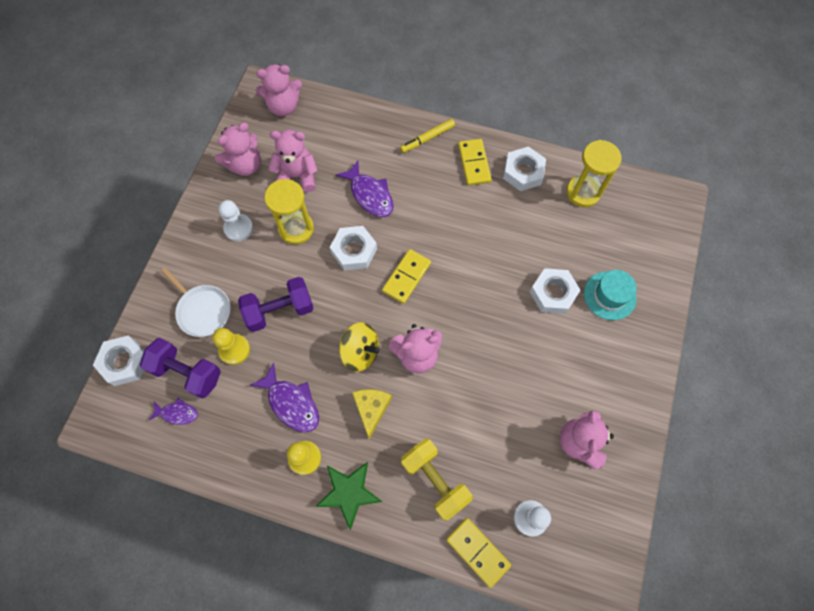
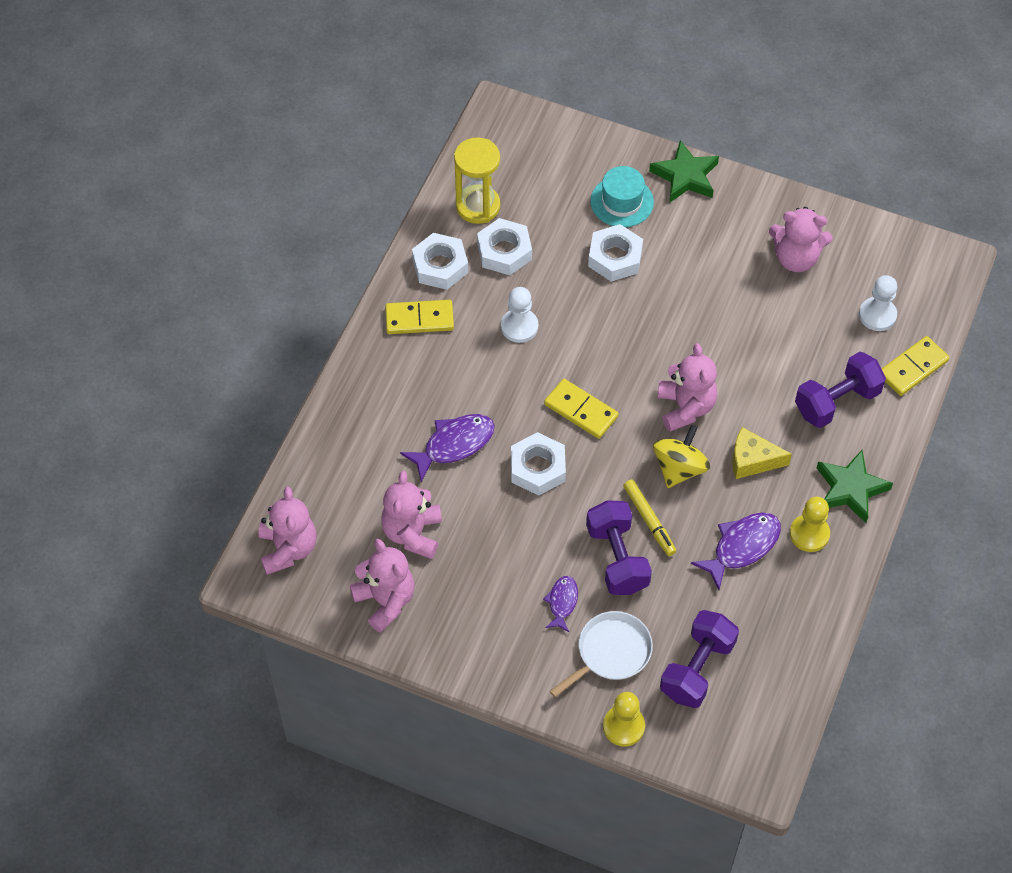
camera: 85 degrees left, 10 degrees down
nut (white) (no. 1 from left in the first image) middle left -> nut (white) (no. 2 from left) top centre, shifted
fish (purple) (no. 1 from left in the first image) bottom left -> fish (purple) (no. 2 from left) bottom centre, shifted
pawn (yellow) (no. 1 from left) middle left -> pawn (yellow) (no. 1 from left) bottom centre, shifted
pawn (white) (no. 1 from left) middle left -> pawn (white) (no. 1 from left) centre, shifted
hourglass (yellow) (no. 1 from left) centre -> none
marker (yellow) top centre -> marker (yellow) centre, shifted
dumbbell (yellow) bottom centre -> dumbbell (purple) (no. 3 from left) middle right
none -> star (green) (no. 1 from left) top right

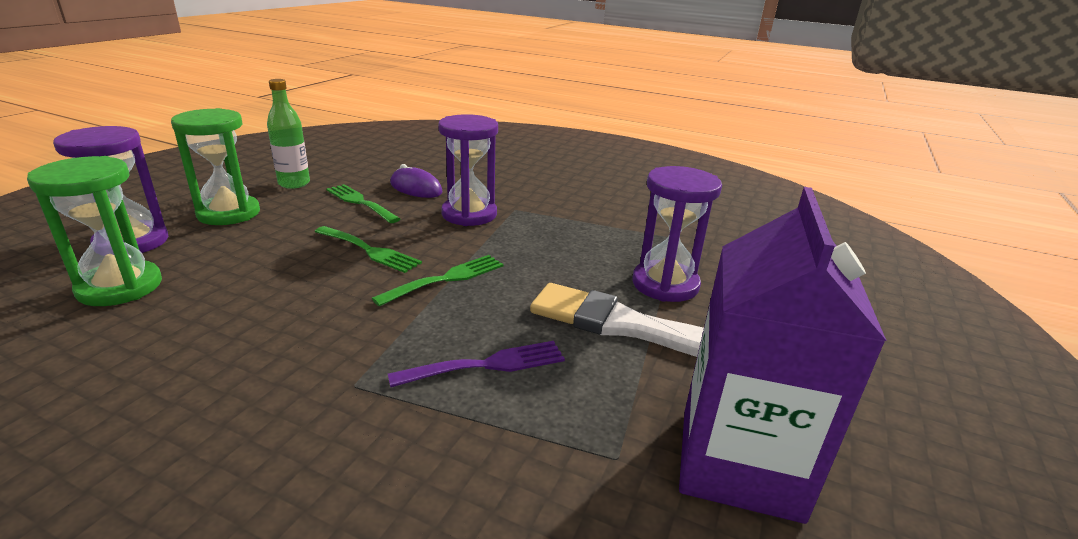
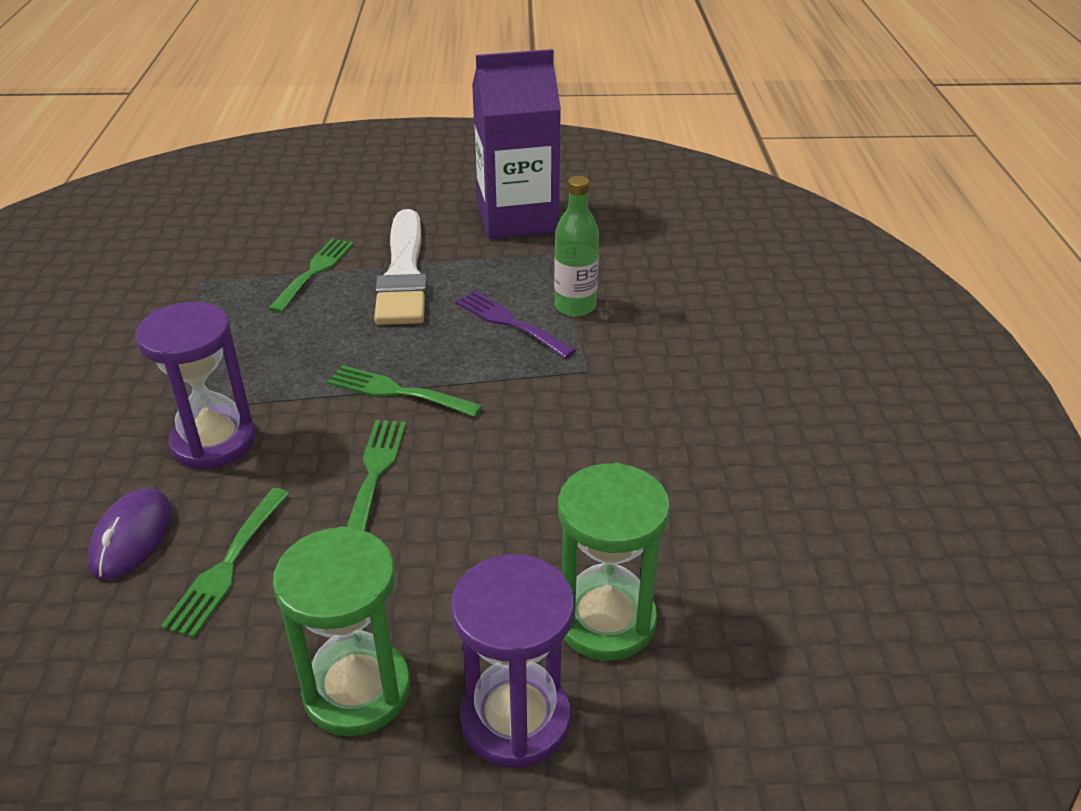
camera: 115 degrees left, 10 degrees up
bottle (green) top left -> bottle (green) top centre, shifted
hourglass (purple) (no. 3 from left) centre -> fork (green) (no. 2 from left) middle left

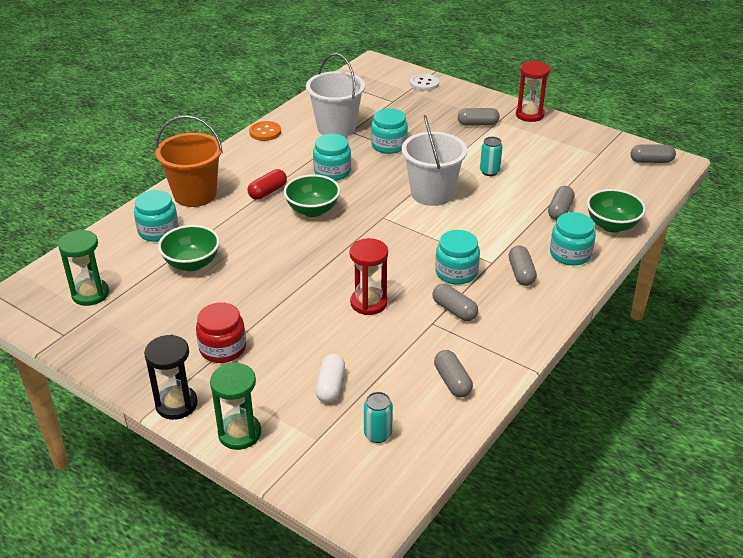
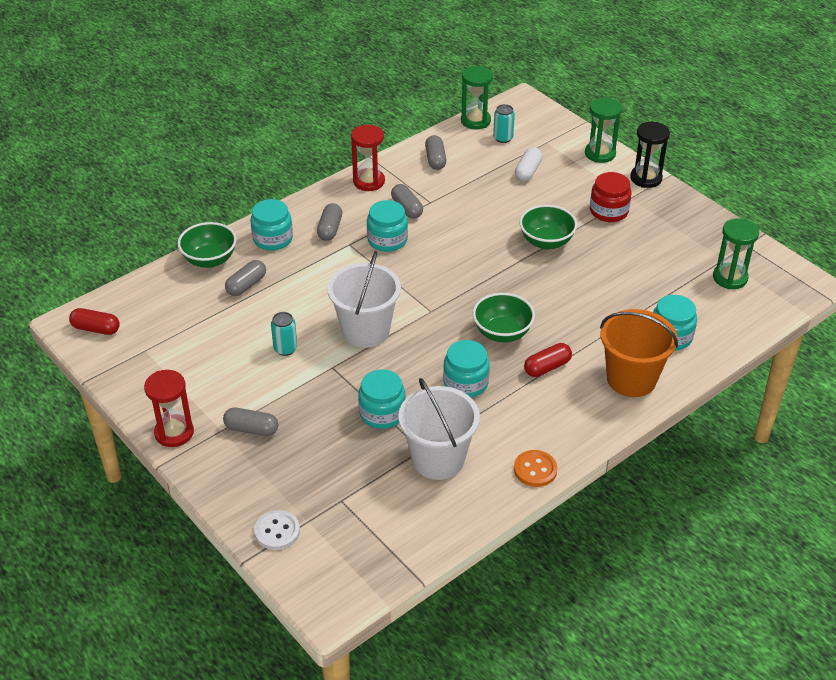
camera: 165 degrees left, 5 degrees up
bowl (green) (no. 1 from left in the first image) middle left -> bowl (green) (no. 3 from left) centre, shifted
hourglass (red) (no. 1 from left in the first image) centre -> hourglass (red) (no. 2 from left) top centre, shifted
capsule (grey) (no. 6 from left) top right -> capsule (red) (no. 1 from left) middle left
none -> hourglass (green) (no. 1 from left) top centre

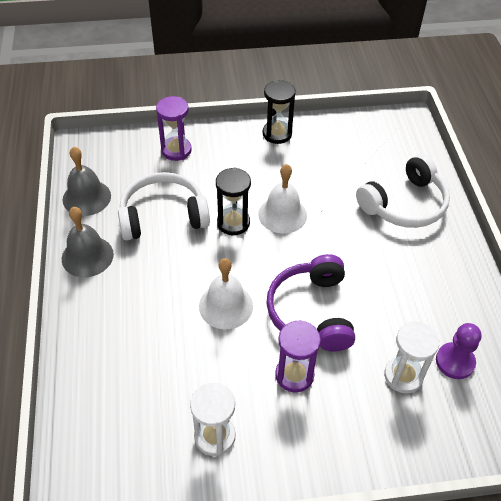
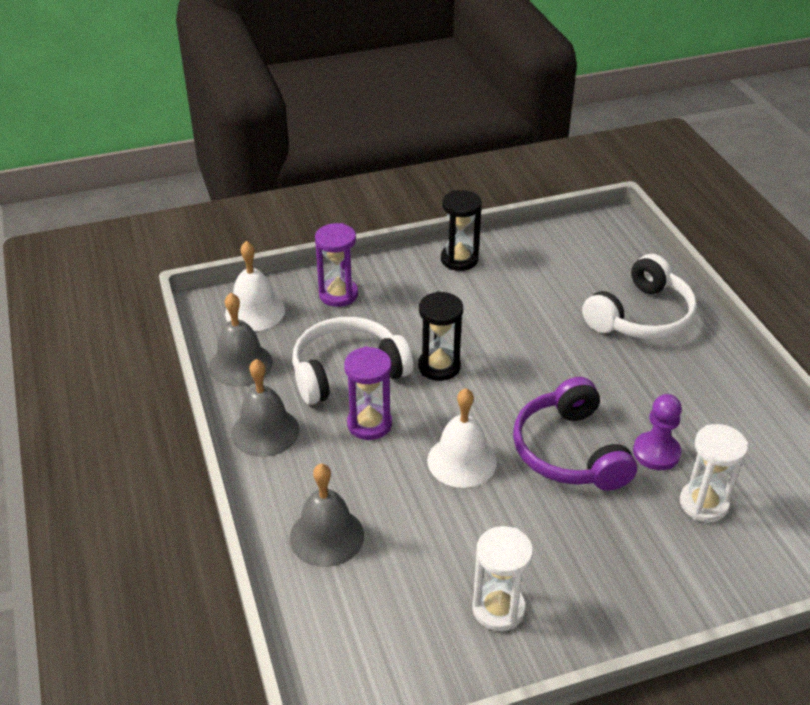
camera: 10 degrees left, 10 degrees down
bell (white) (no. 2 from left in the first image) centre -> bell (white) (no. 1 from left) middle left, shifted
hourglass (purple) (no. 2 from left) bottom centre -> hourglass (purple) (no. 2 from left) centre, shifted
pawn (purple) bottom right -> pawn (purple) middle right, shifted
none -> bell (grey) (no. 3 from left) bottom centre

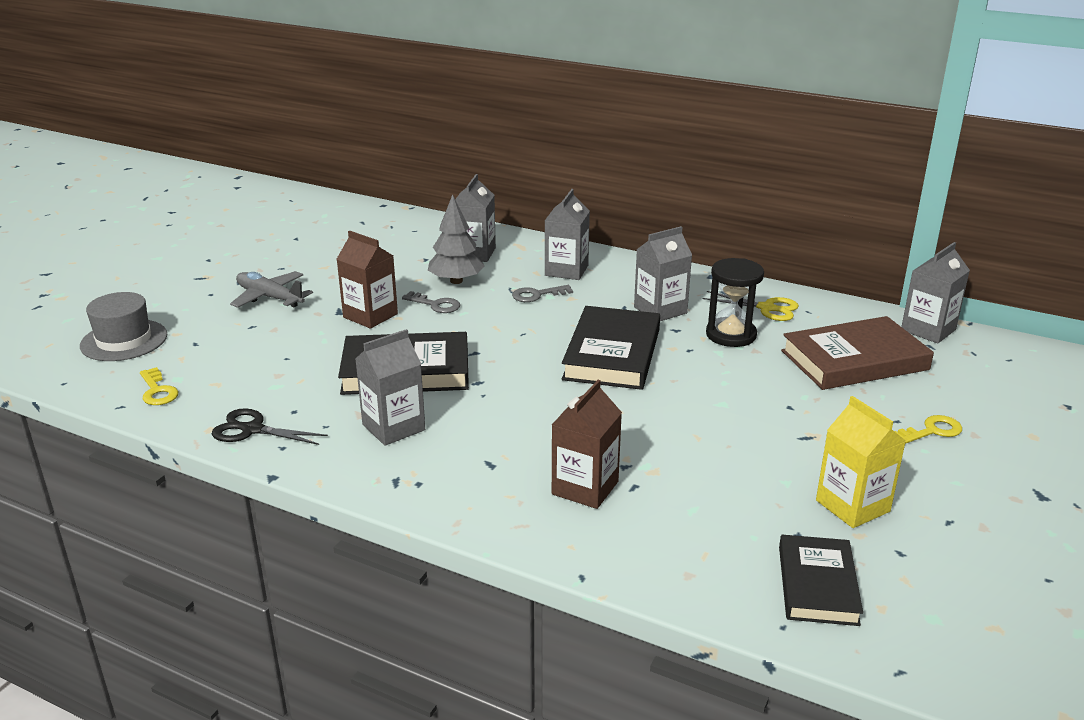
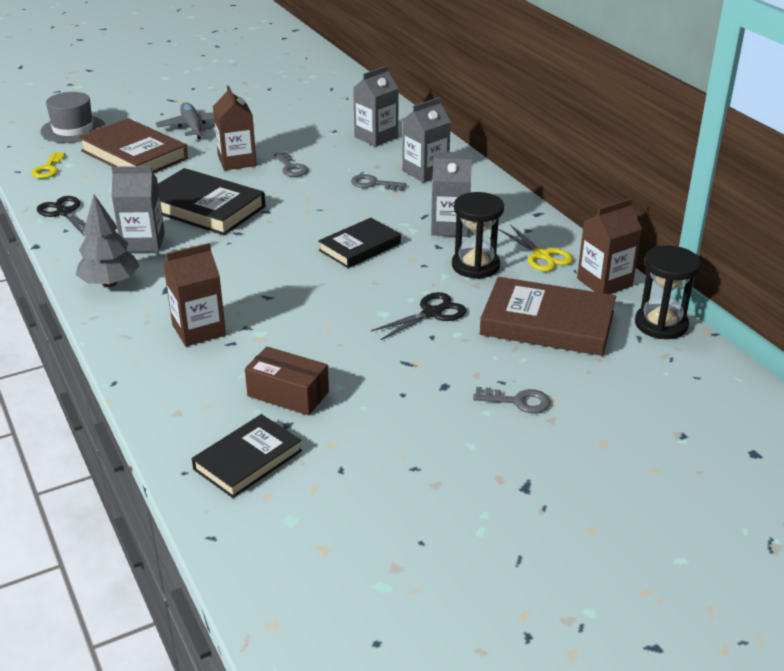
camera: 35 degrees right, 5 degrees up
tree (grey) top centre -> tree (grey) middle left, shifted
book (black) (no. 2 from left in the first image) centre -> book (black) (no. 3 from left) centre, x0.64
carton (yellow) middle right -> none
key (yellow) (no. 2 from left) middle right -> key (grey) (no. 3 from left) centre
carton (grey) (no. 5 from left) middle right -> hourglass (black) (no. 2 from left) middle right
none -> book (brown) (no. 1 from left) top left
none -> box (brown) centre
none -> scissors (black) (no. 2 from left) centre
none -> carton (brown) (no. 3 from left) middle right

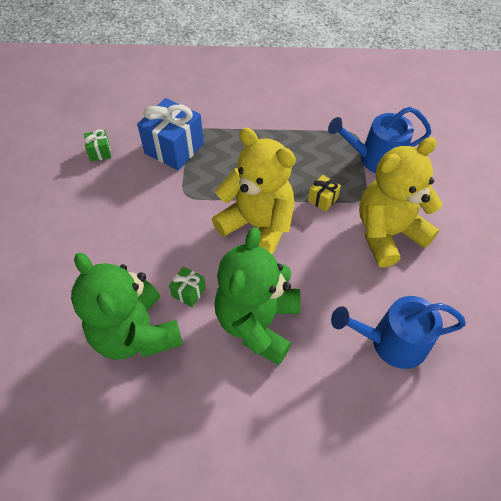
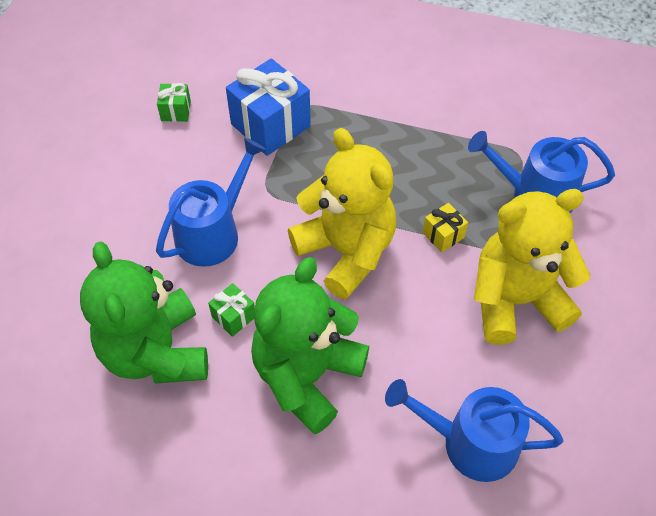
camera: 15 degrees right, 0 degrees up
none -> watering can (blue) (no. 1 from left) middle left

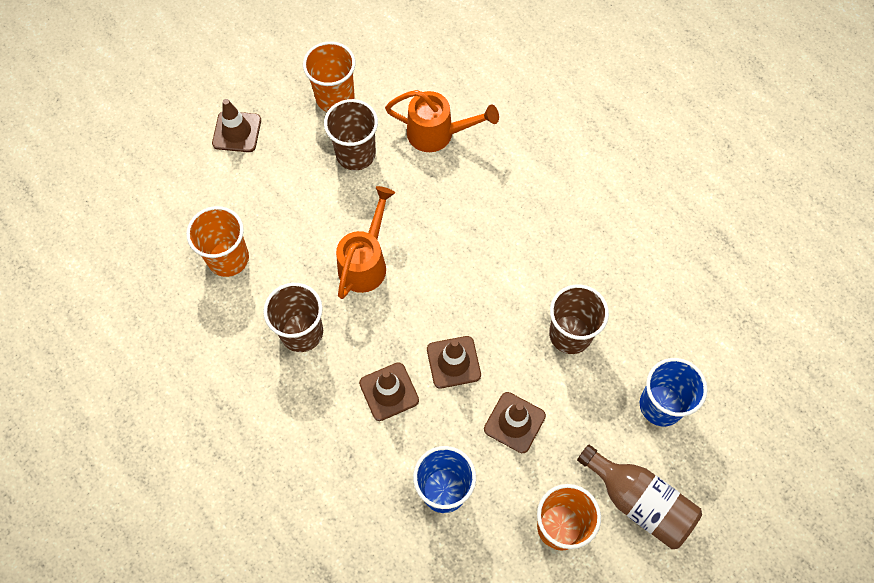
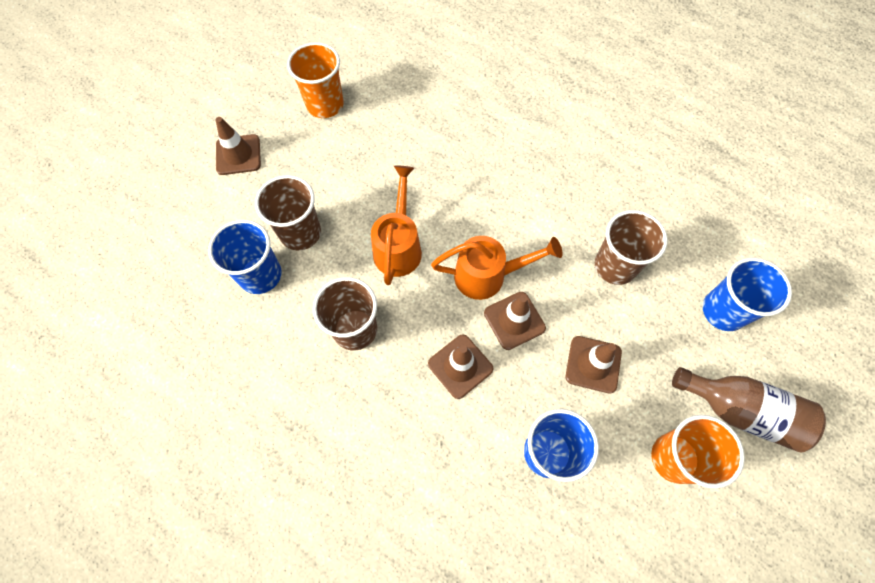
camera: 15 degrees left, 0 degrees up
cup (orange) (no. 1 from left) middle left -> cup (blue) (no. 1 from left) middle left
cup (brown) (no. 2 from left in the first image) top centre -> cup (brown) (no. 1 from left) middle left, shifted
watering can (orange) (no. 2 from left) top centre -> watering can (orange) (no. 2 from left) centre, shifted

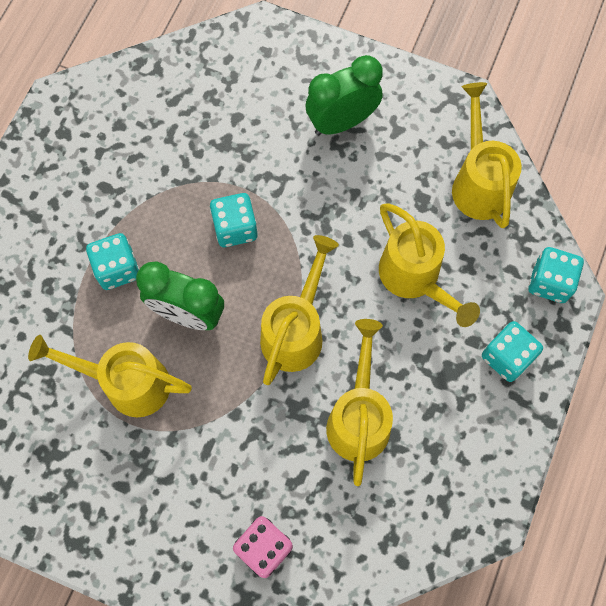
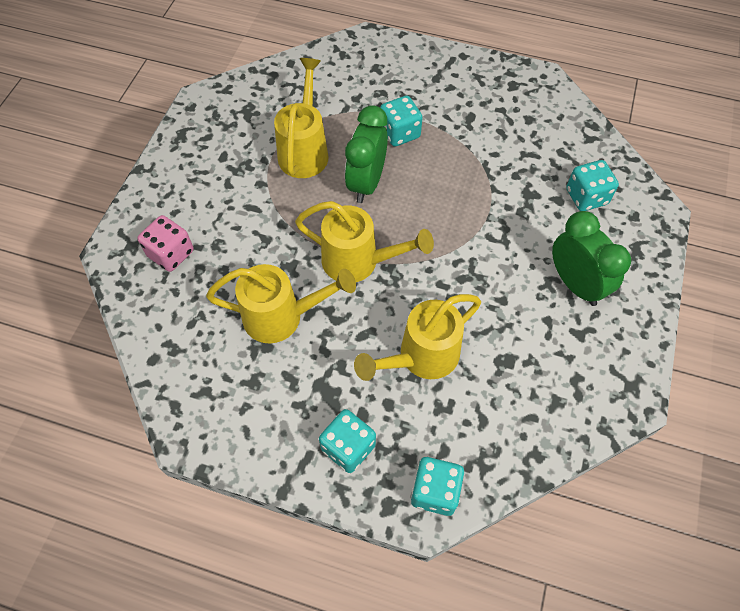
camera: 85 degrees right, 10 degrees down
dice (turquoise) (no. 2 from left in the first image) centre -> dice (turquoise) (no. 4 from left) top right, shifted
watering can (yellow) (no. 5 from left) top right -> none

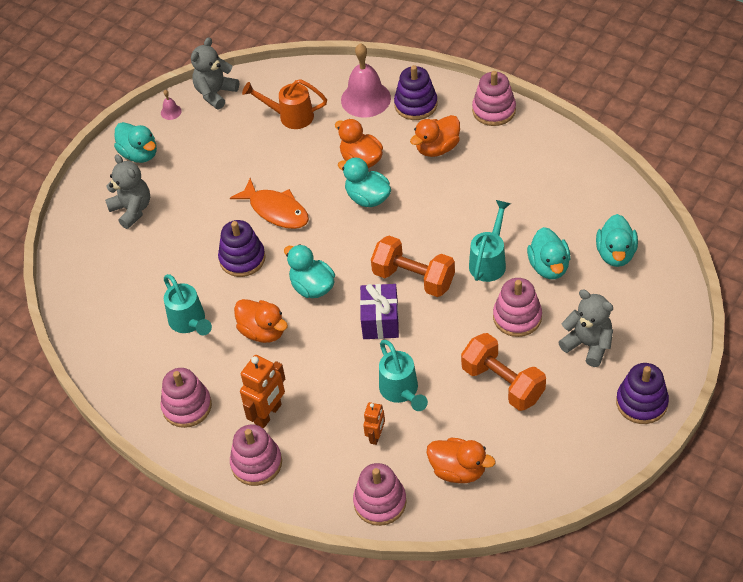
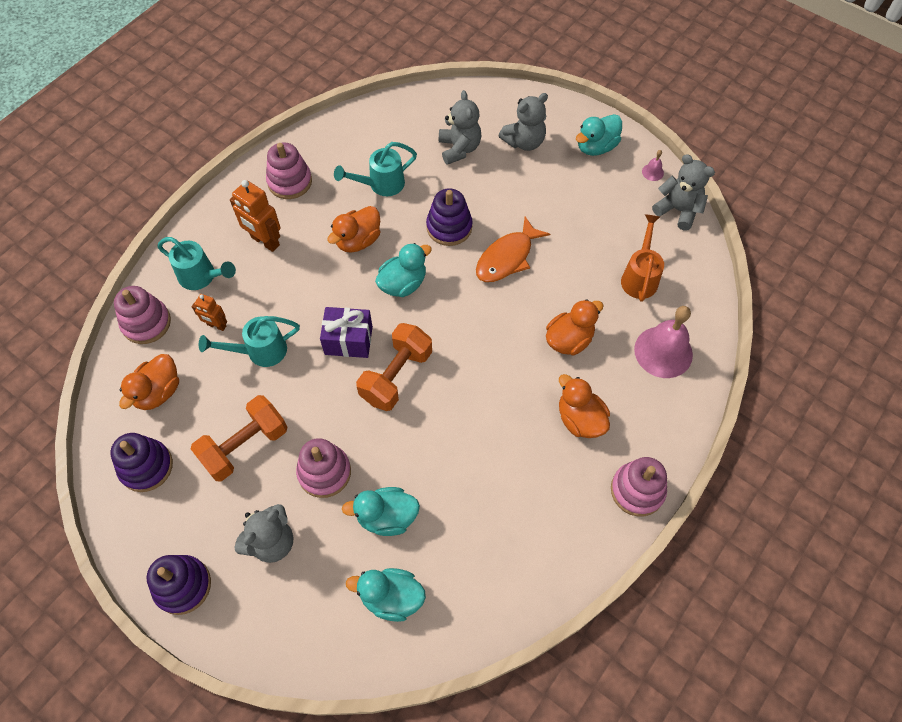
camera: 90 degrees right, 10 degrees up
stacking toy (pink) (no. 2 from left) bottom centre -> none
duck (turquoise) (no. 3 from left) top centre -> none
stacking toy (purple) (no. 2 from left in the first image) top centre -> stacking toy (purple) (no. 1 from left) middle left, shifted
watering can (turquoise) (no. 3 from left in the first image) centre -> watering can (turquoise) (no. 1 from left) middle left, shifted
none -> teddy bear (grey) (no. 2 from left) top centre

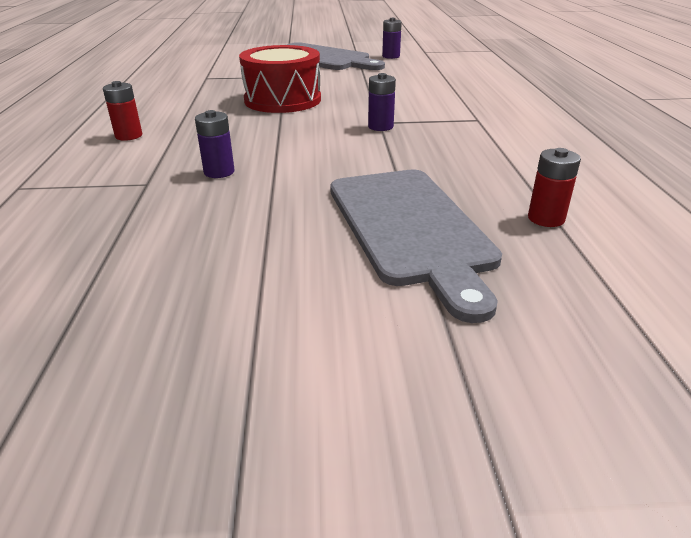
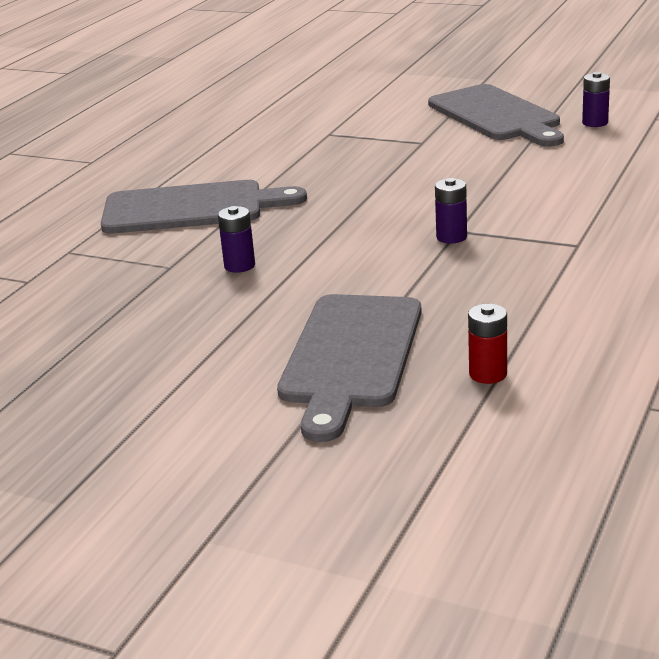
camera: 30 degrees right, 5 degrees down
battery (red) (no. 1 from left) top left -> cutting board (grey) (no. 1 from left) top left
drum (red) top centre -> none

